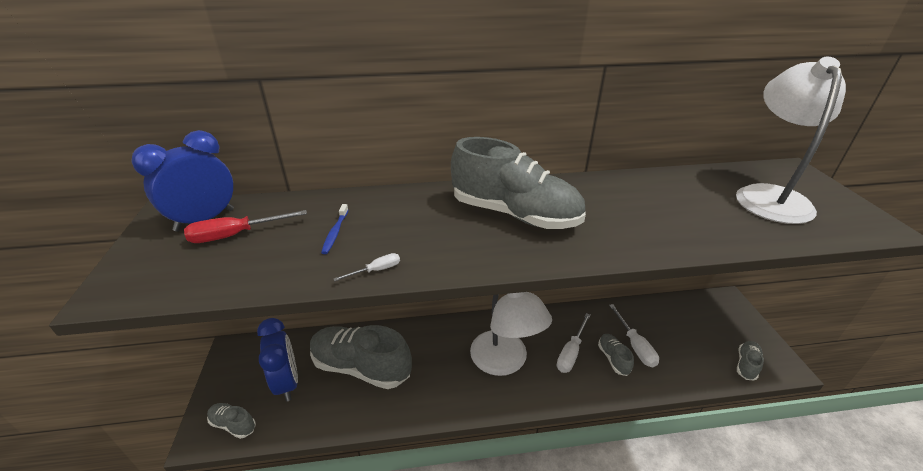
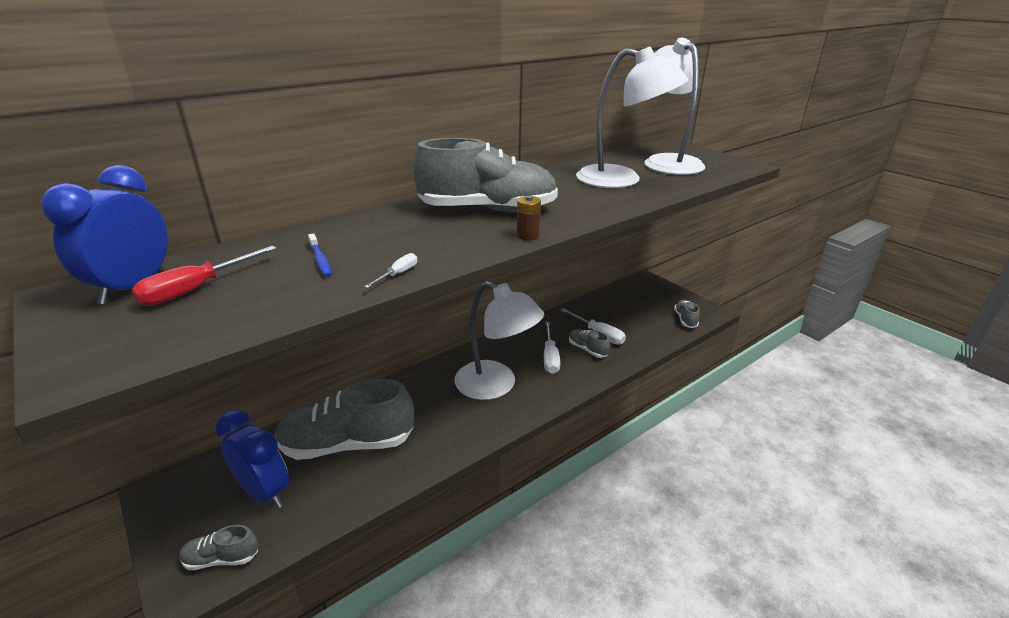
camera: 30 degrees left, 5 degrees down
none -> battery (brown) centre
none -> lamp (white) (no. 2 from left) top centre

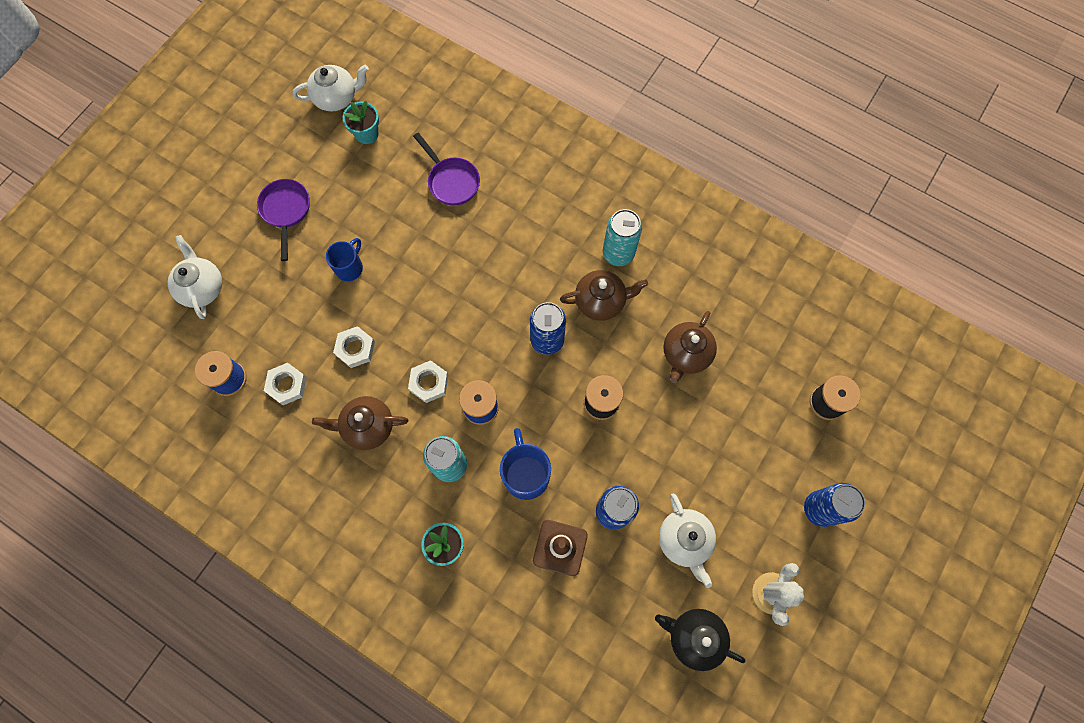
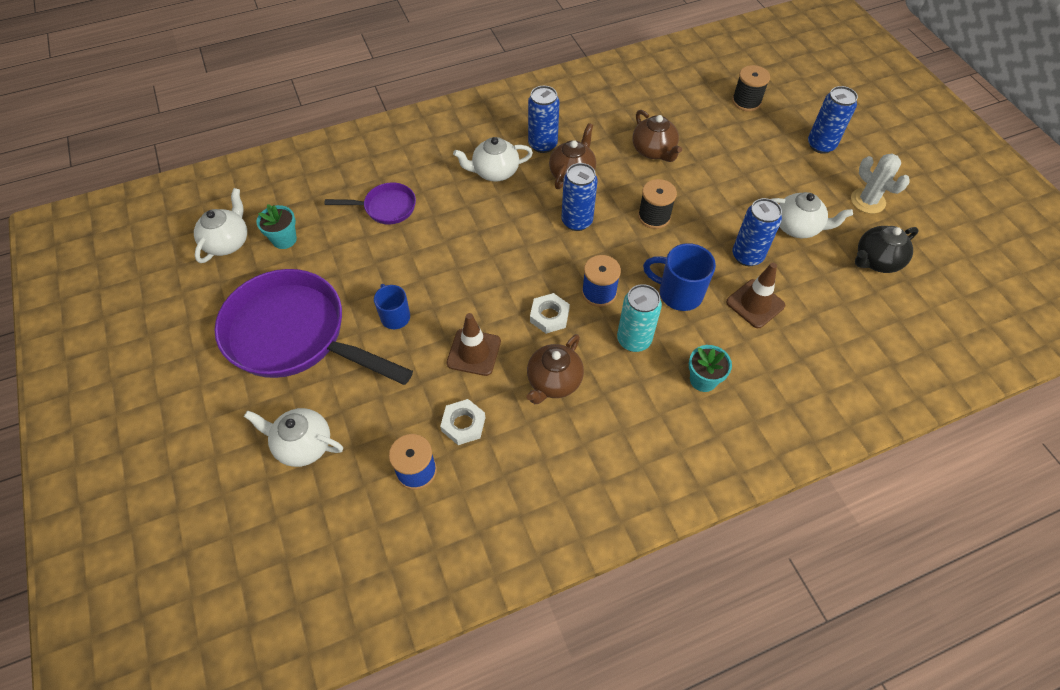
camera: 55 degrees left, 15 degrees down
pan (purple) (no. 1 from left) top left -> pan (purple) (no. 1 from left) middle left, x2.14
nut (white) (no. 2 from left) middle left -> traffic cone (brown) (no. 1 from left) centre
can (turquoise) (no. 2 from left) top centre -> can (blue) (no. 1 from left) top centre
none -> teapot (white) (no. 3 from left) top centre

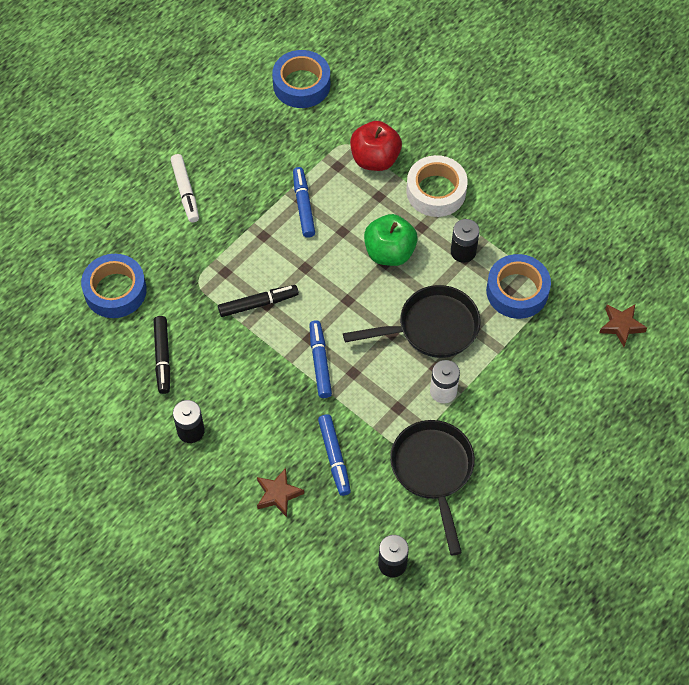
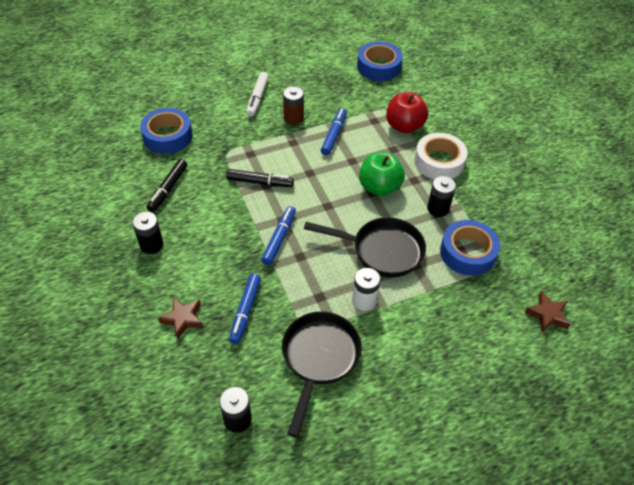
camera: 25 degrees right, 10 degrees down
none -> battery (brown) top centre

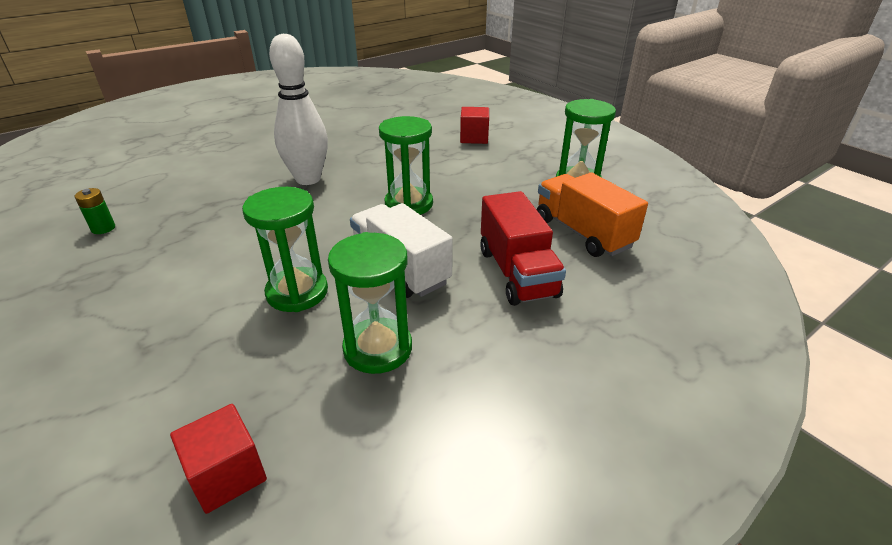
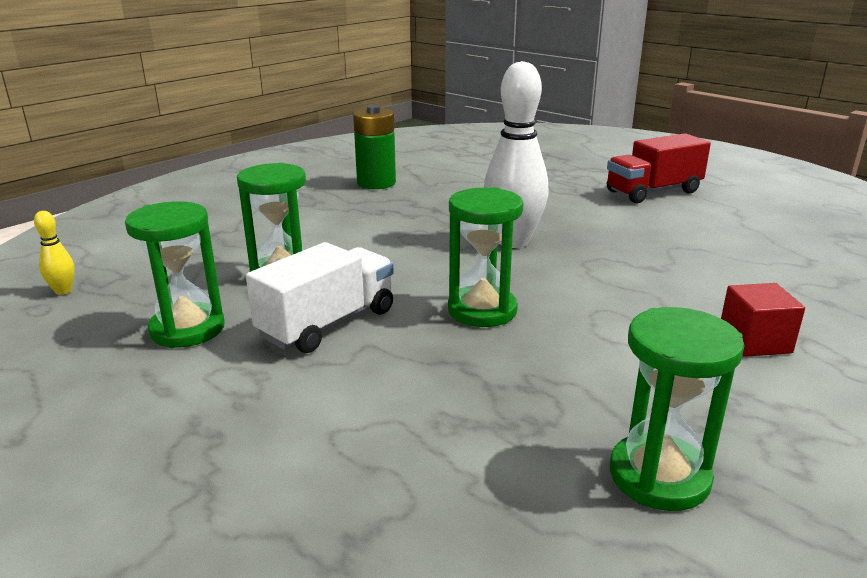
camera: 80 degrees right, 10 degrees down
battery (green) middle left -> battery (green) top centre, x1.97
cube (red) (no. 1 from left) bottom left -> bowling pin (yellow) middle left
truck (red) centre -> truck (red) top right, shifted
truck (orange) centre -> none

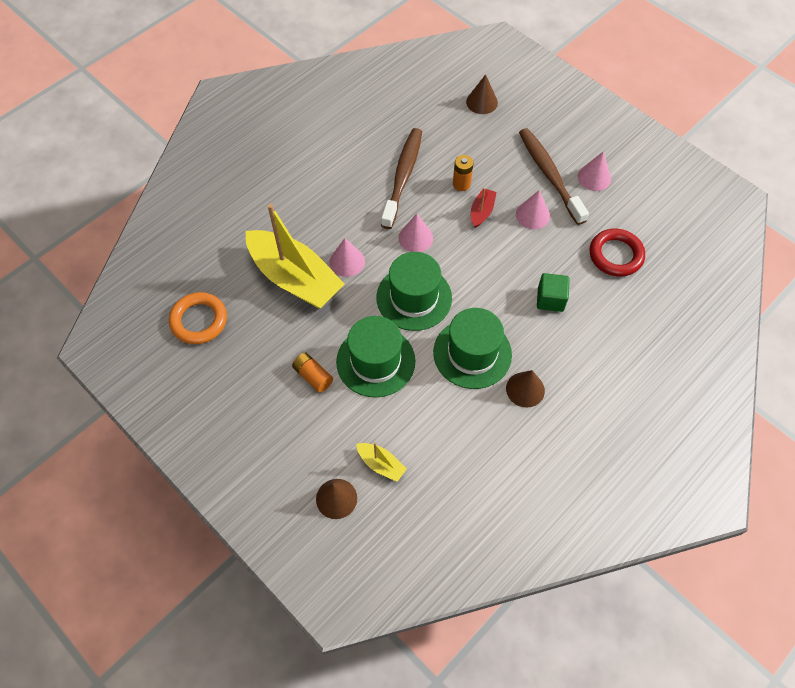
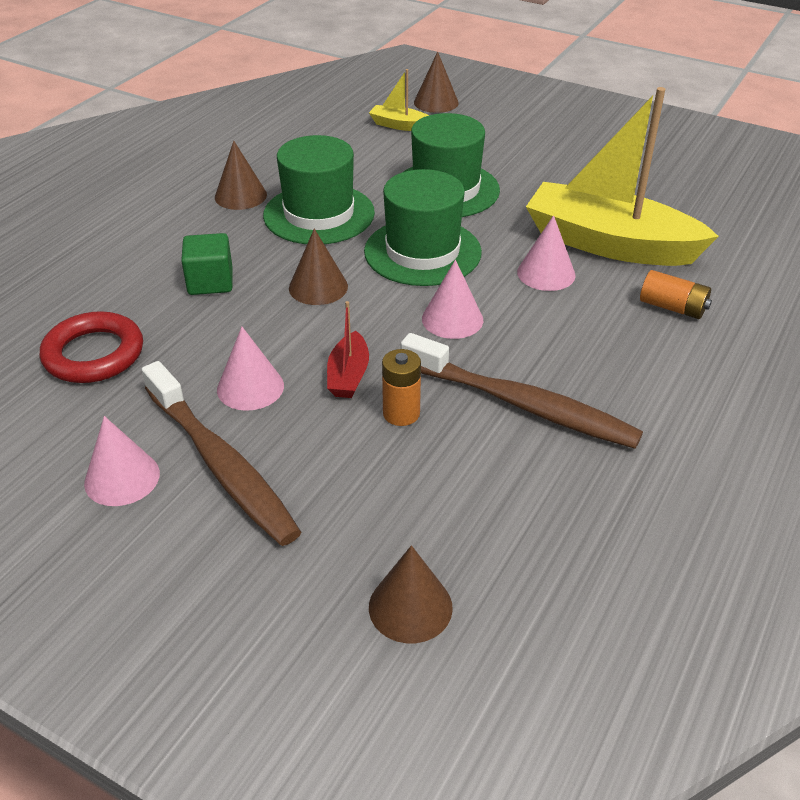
camera: 165 degrees right, 20 degrees down
ring (orange) middle left -> none
battery (orange) (no. 1 from left in the first image) centre -> battery (orange) (no. 2 from left) middle right, shifted
toothbrush (brown) (no. 1 from left in the first image) top centre -> toothbrush (brown) (no. 2 from left) centre, 60 degrees counterclockwise
none -> cone (brown) (no. 2 from left) centre

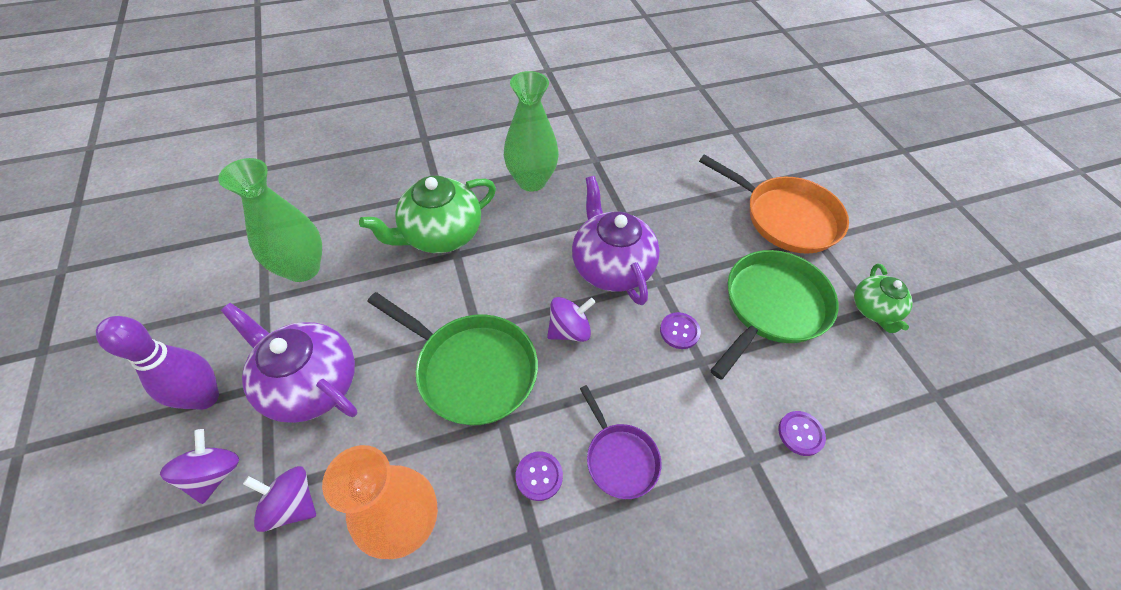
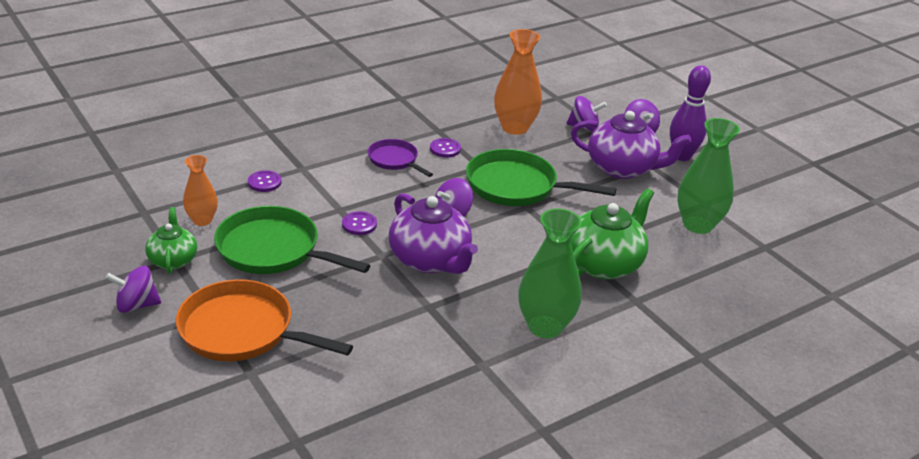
camera: 165 degrees right, 20 degrees down
pan (green) (no. 2 from left in the first image) middle right -> pan (green) (no. 1 from left) middle left, 90 degrees clockwise
none -> spinning top (purple) (no. 1 from left) middle left
none -> vase (orange) (no. 1 from left) middle left

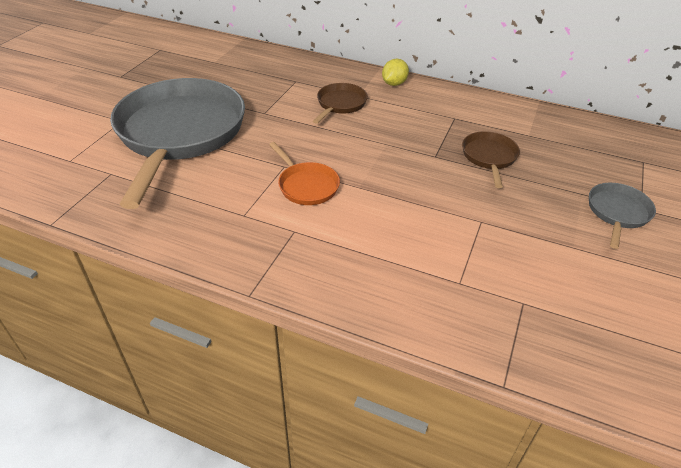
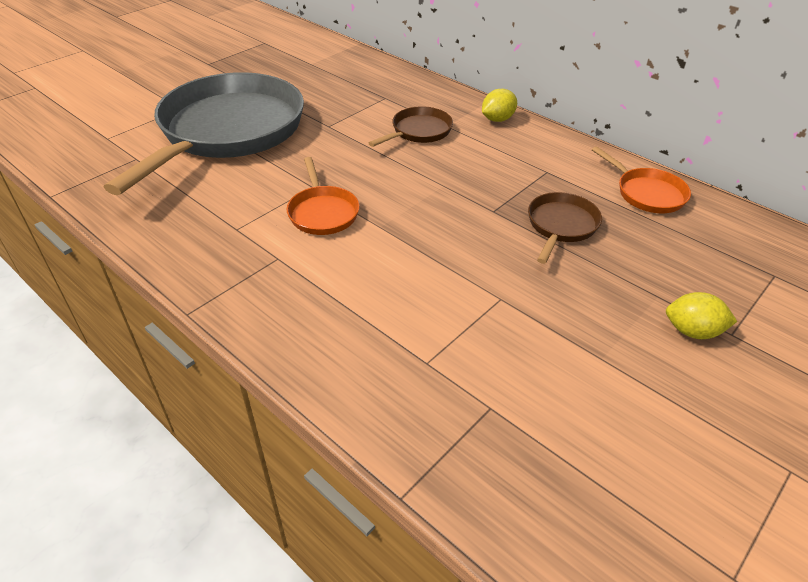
camera: 20 degrees right, 0 degrees up
pan (grey) (no. 2 from left) middle right -> lemon (yellow) (no. 2 from left) middle right
none -> pan (orange) (no. 2 from left) top right

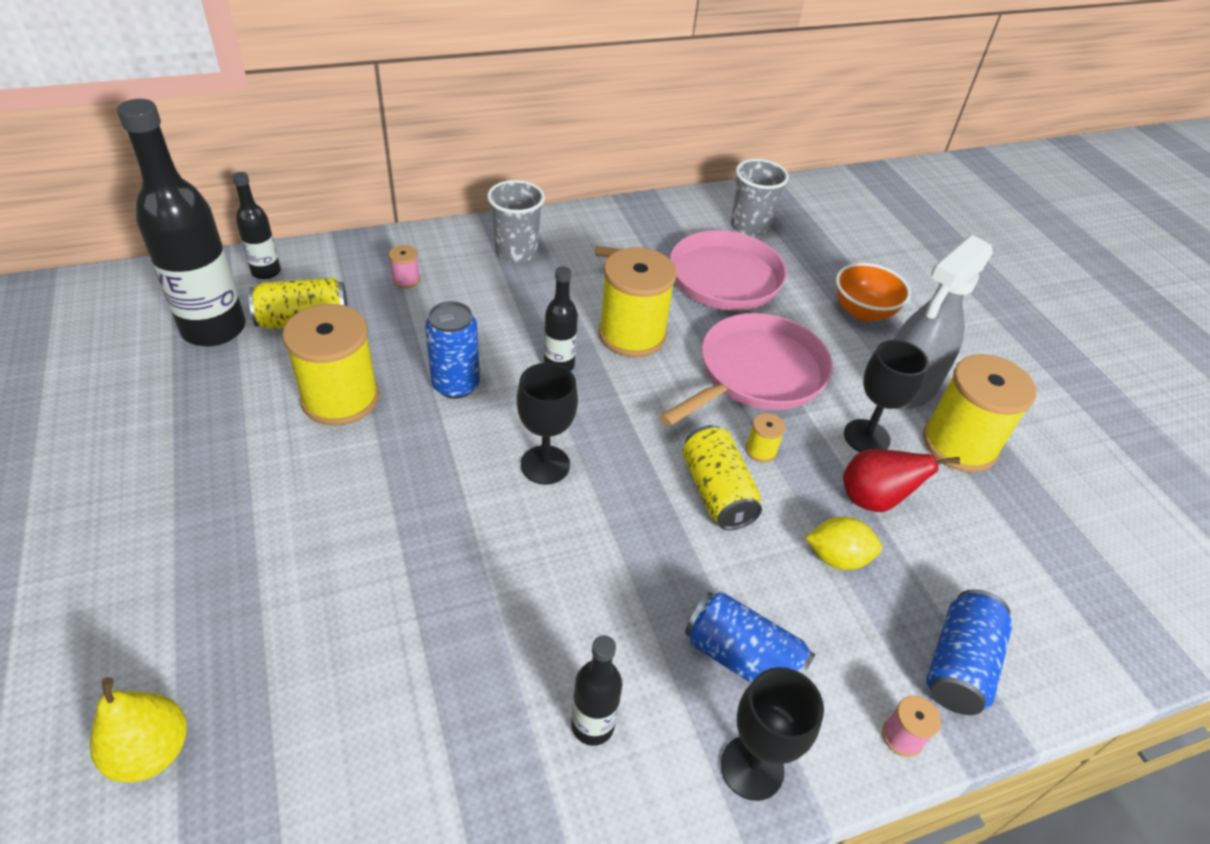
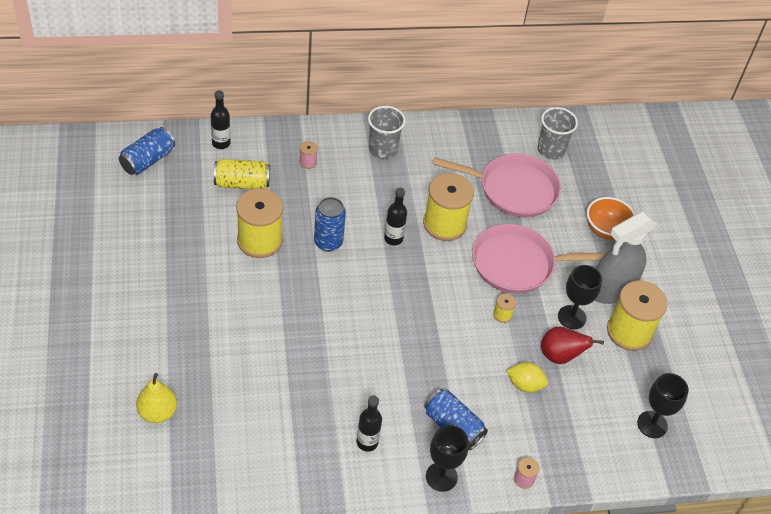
camera: 10 degrees right, 5 degrees up
bottle (black) (no. 1 from left) top left -> none
goblet (black) (no. 1 from left in the first image) centre -> goblet (black) (no. 3 from left) bottom right, shifted
pan (pink) (no. 2 from left) centre -> pan (pink) (no. 2 from left) middle right, 150 degrees counterclockwise
can (yellow) (no. 2 from left) centre -> none
can (blue) (no. 3 from left in the first image) bottom right -> can (blue) (no. 1 from left) top left, shifted

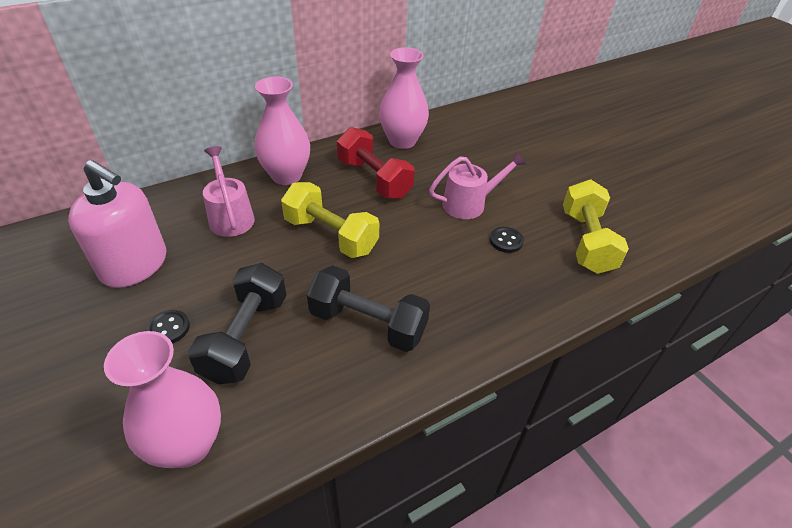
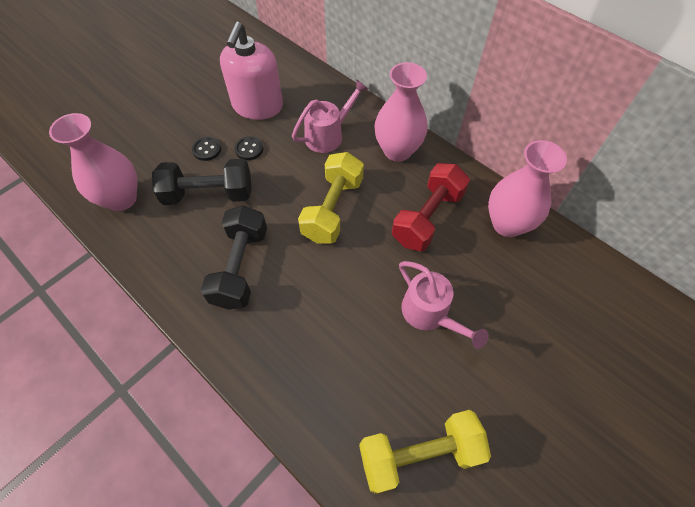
camera: 75 degrees right, 15 degrees up
button (black) (no. 2 from left) centre -> button (black) (no. 2 from left) top centre, shifted

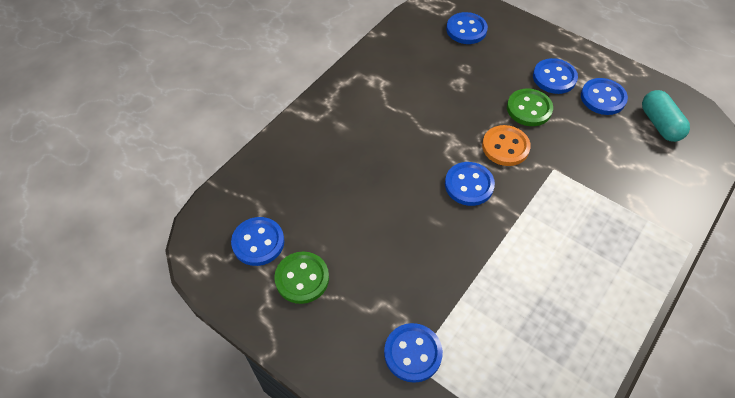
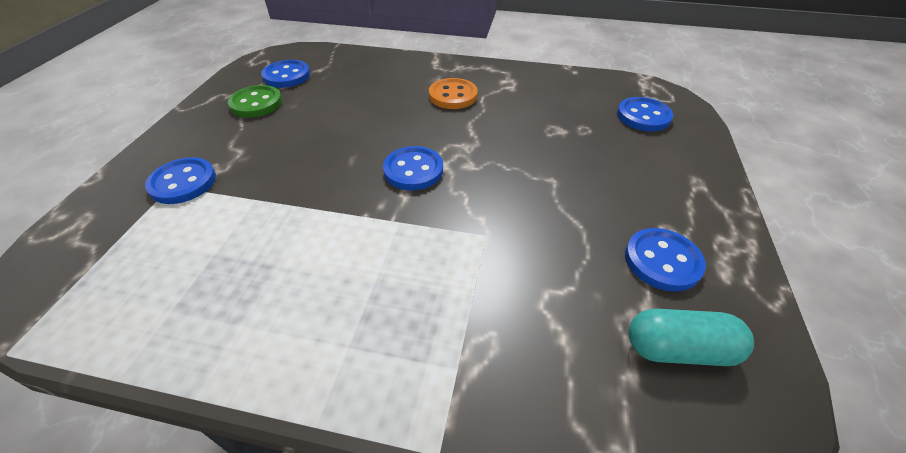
camera: 65 degrees right, 10 degrees down
button (orange) middle right -> button (orange) top centre, shifted
button (green) (no. 2 from left) top right -> none
button (blue) (no. 5 from left) top right -> none
capsule (turquoise) top right -> capsule (turquoise) bottom right, 45 degrees clockwise

